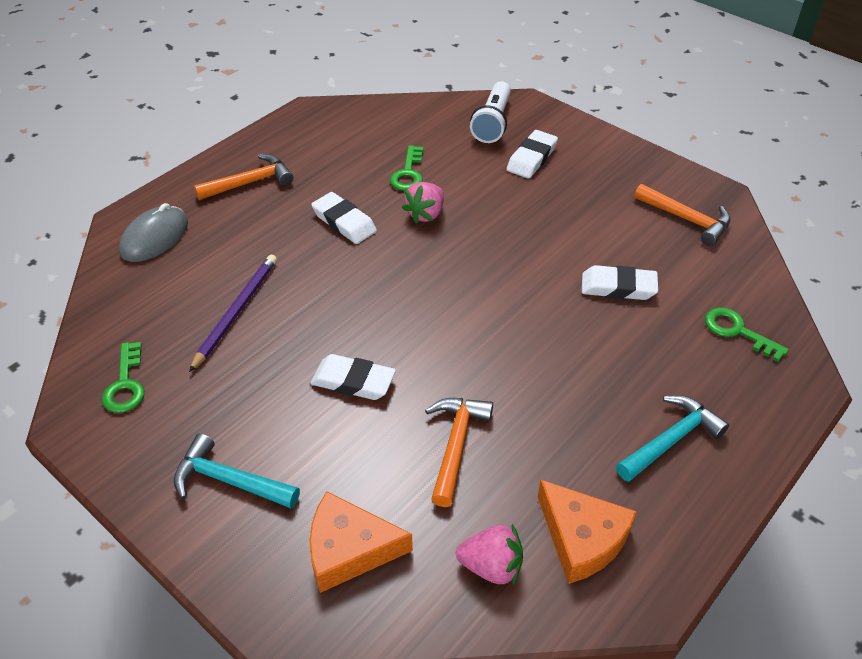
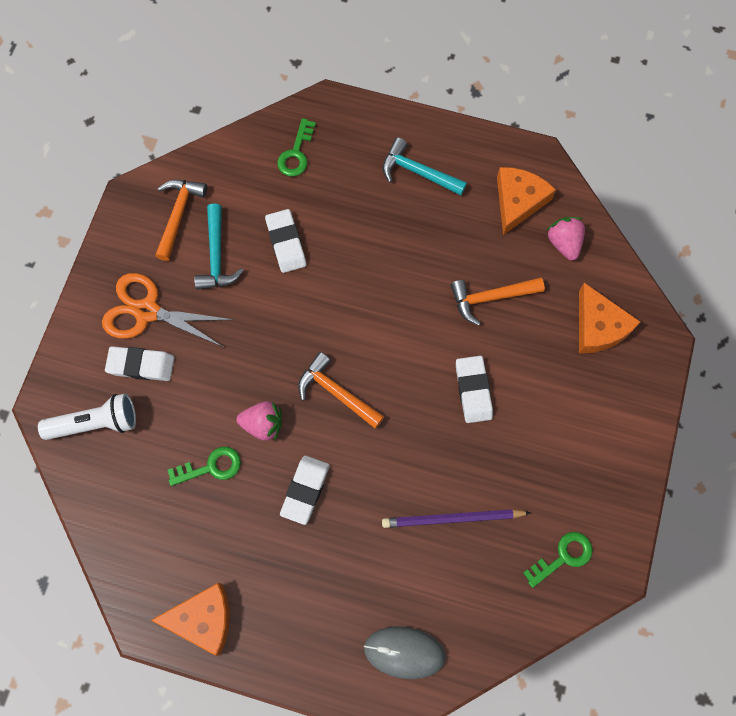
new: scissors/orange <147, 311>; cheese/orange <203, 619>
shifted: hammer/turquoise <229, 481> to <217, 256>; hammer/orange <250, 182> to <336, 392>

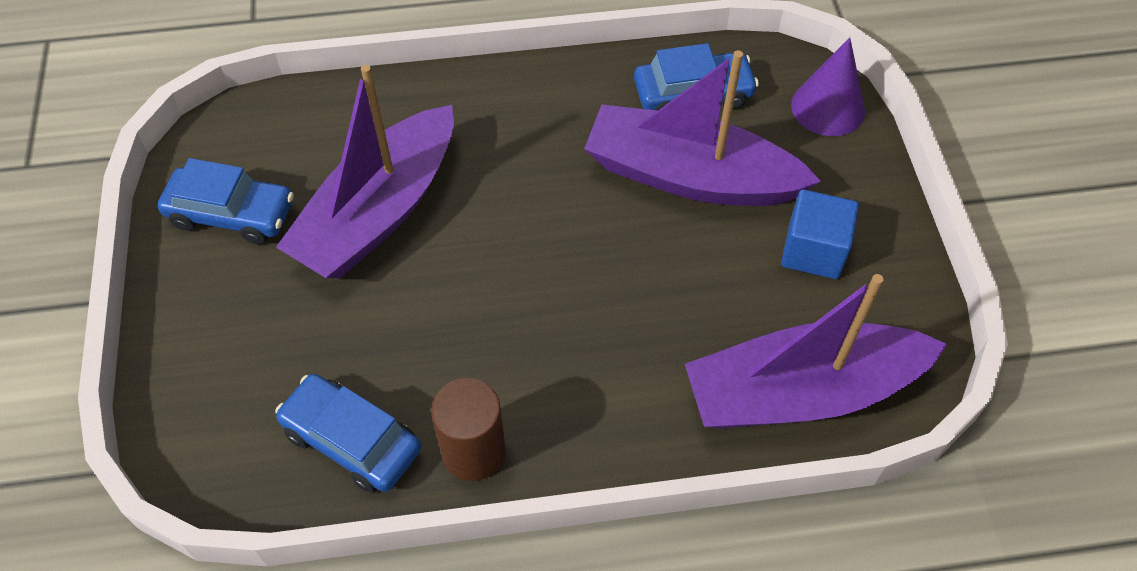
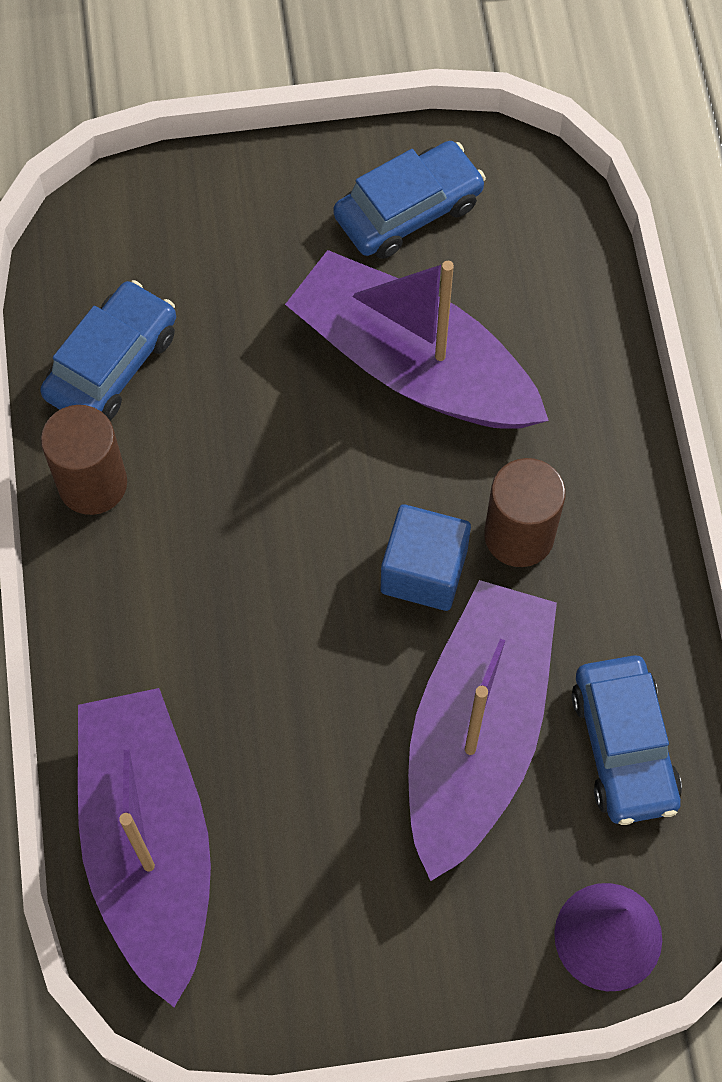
new: cylinder/brown <519, 535>
shifted: cube/blue <813, 251> to <424, 571>
rotated: car/blue <232, 214> = <408, 210> 135 degrees counterclockwise

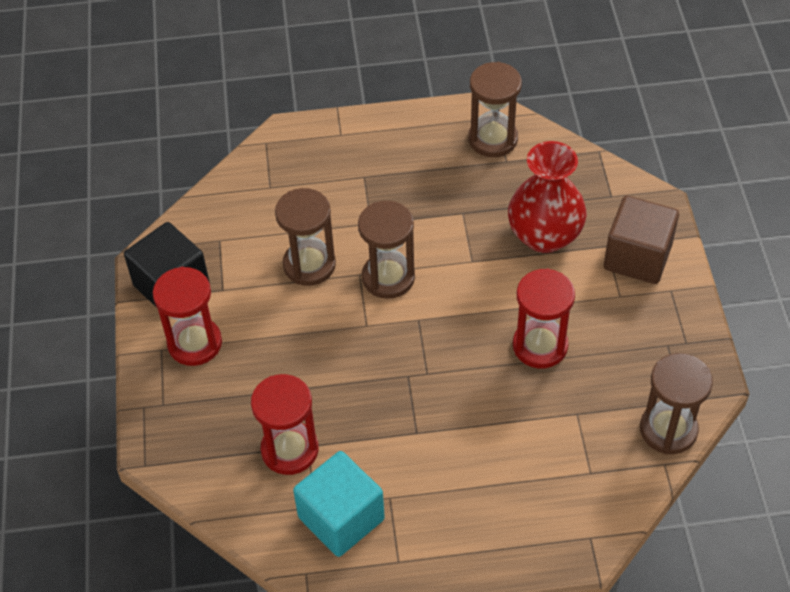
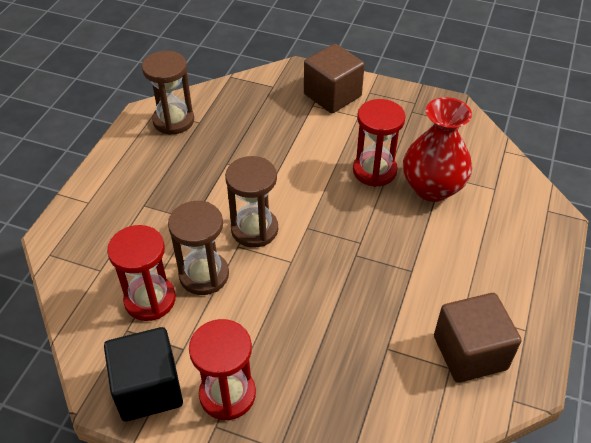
gone: hourglass/brown <668, 429>
shifted: hourglass/red <290, 450> to <150, 300>; vase/red <544, 236> to <432, 188>
repainted: cube/turquoise <341, 518> to cube/brown <470, 352>

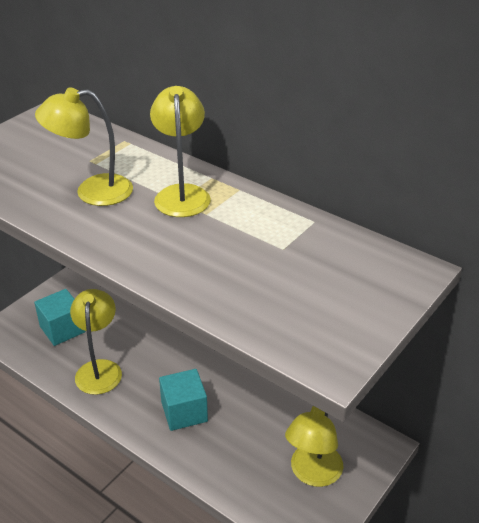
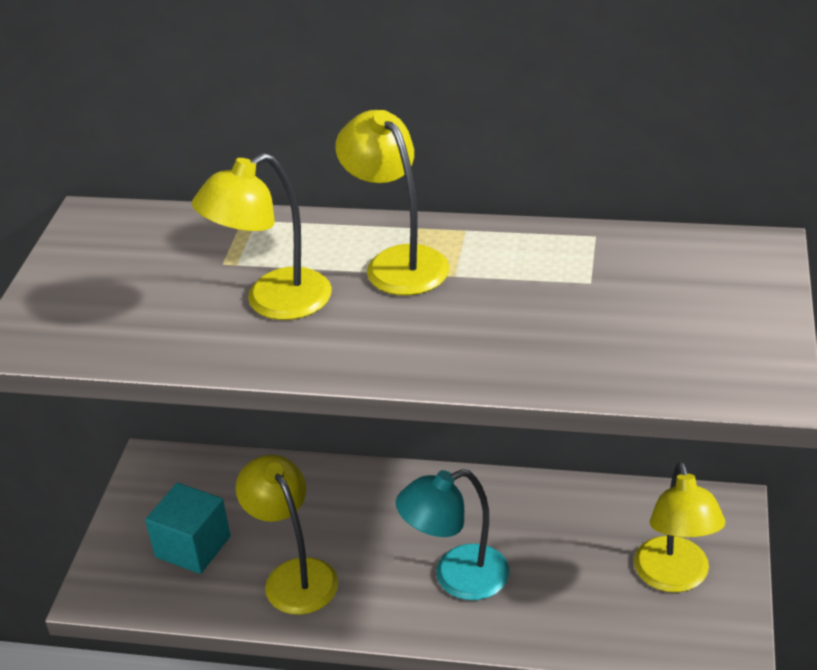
swapped: cube/turquoise <184, 412> to lamp/turquoise <457, 578>

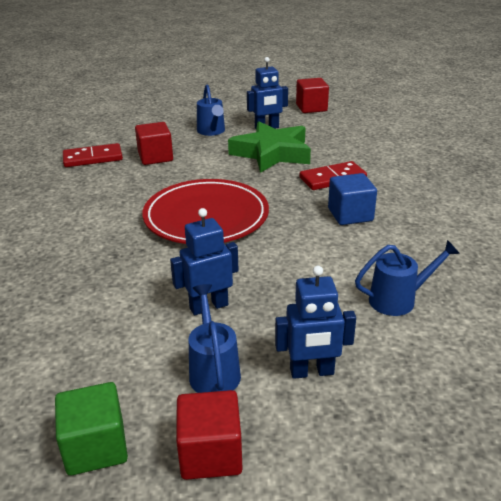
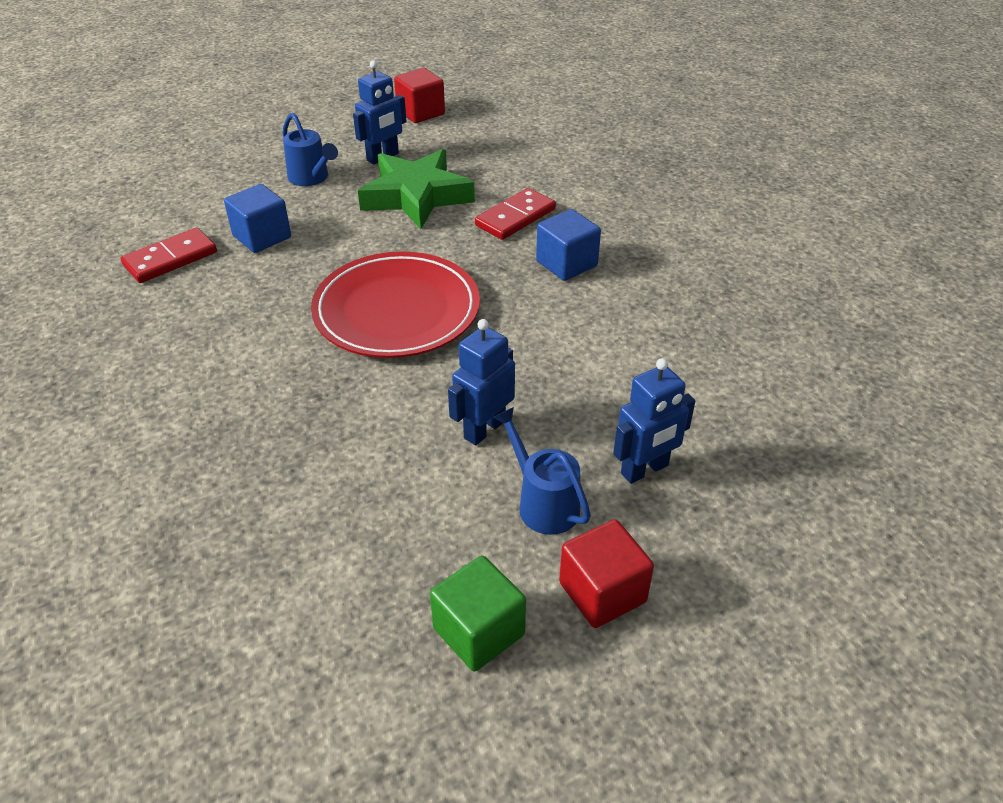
gone: watering can/blue <399, 299>
repainted: cube/red <155, 157> to cube/blue <262, 237>

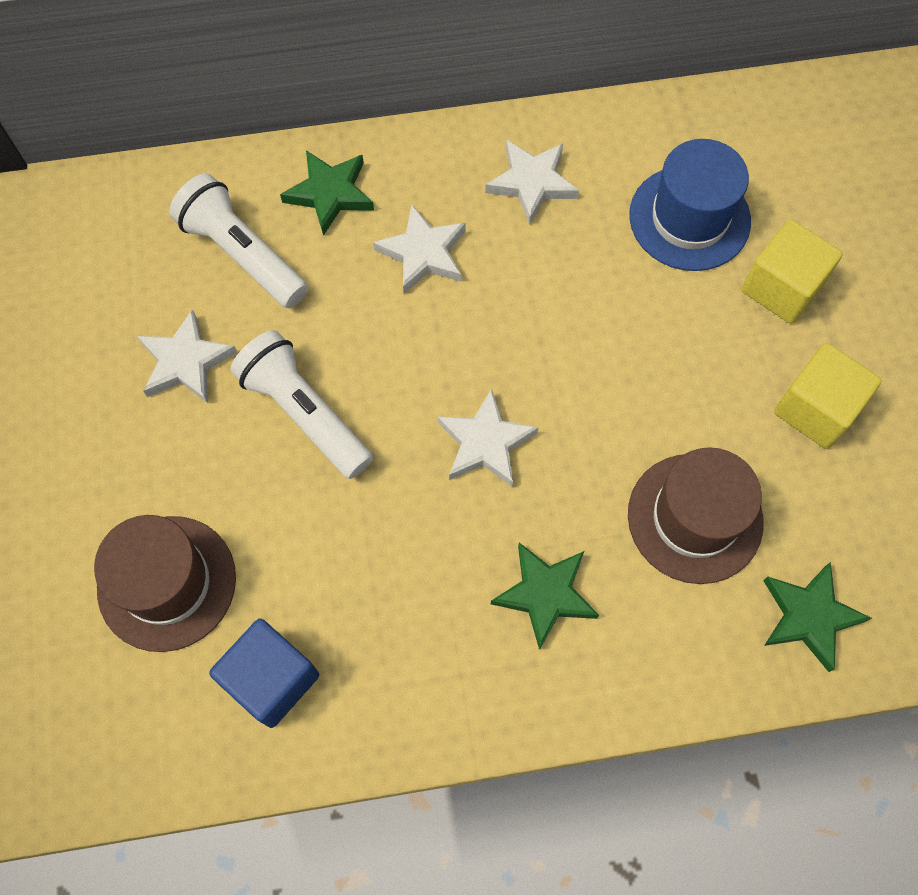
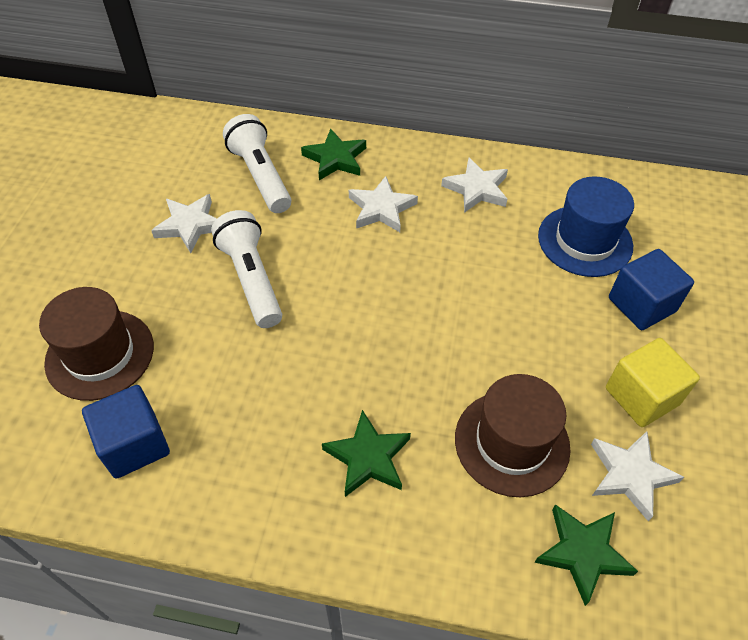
shifted: star/white <485, 443> to <630, 475>
repainted: cube/yellow <781, 288> to cube/blue <641, 305>

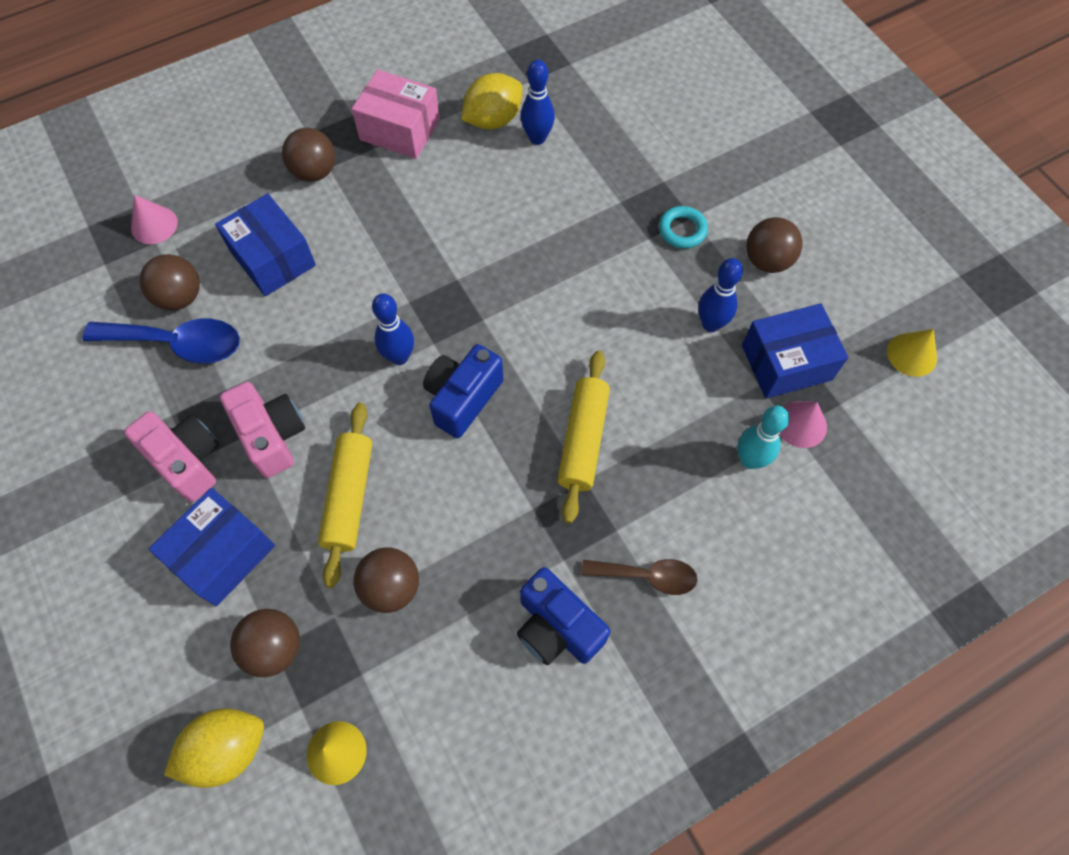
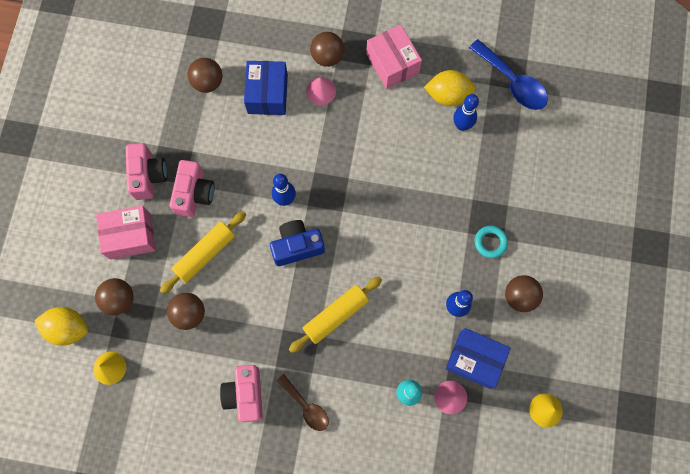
shifted: cone/pink <154, 225> to <321, 91>; spoon/blue <178, 344> to <512, 82>
repainted: box/blue <222, 554> to box/pink <130, 236>; camera/blue <557, 627> to camera/pink <245, 394>

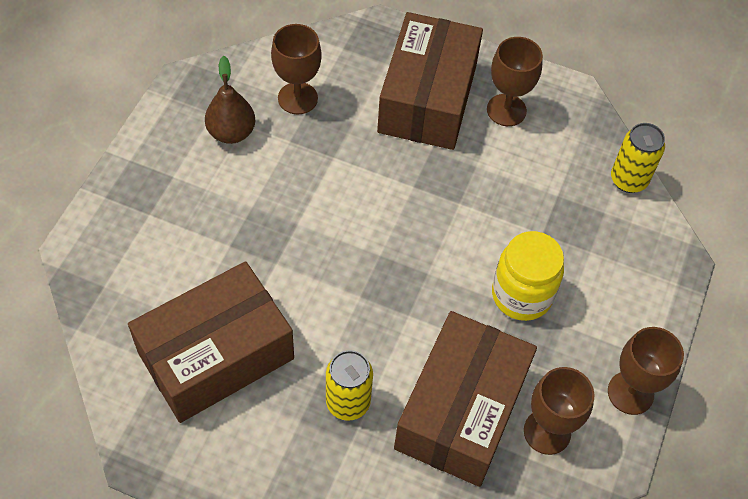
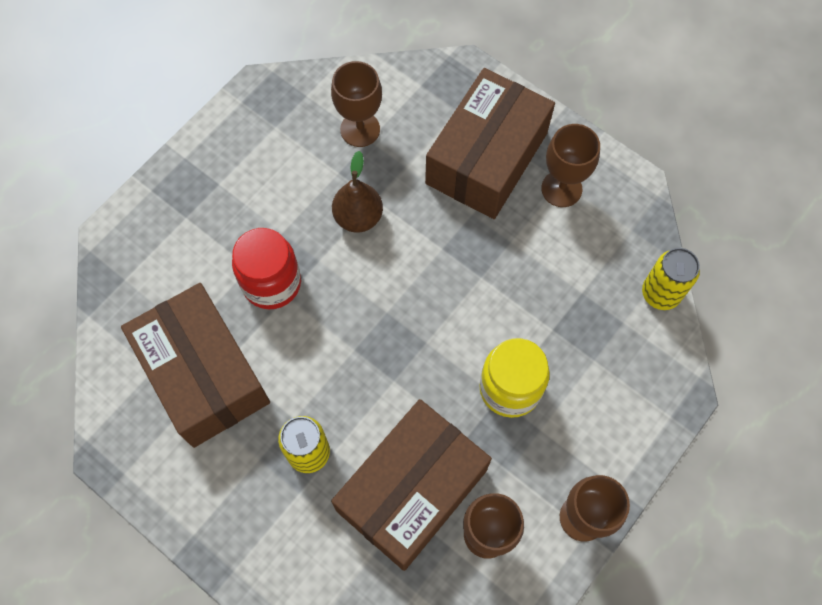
new: jar/red <272, 283>
shifted: pear/brown <231, 132> to <358, 217>
rotated: box/brown <216, 355> = <203, 374> 75 degrees clockwise

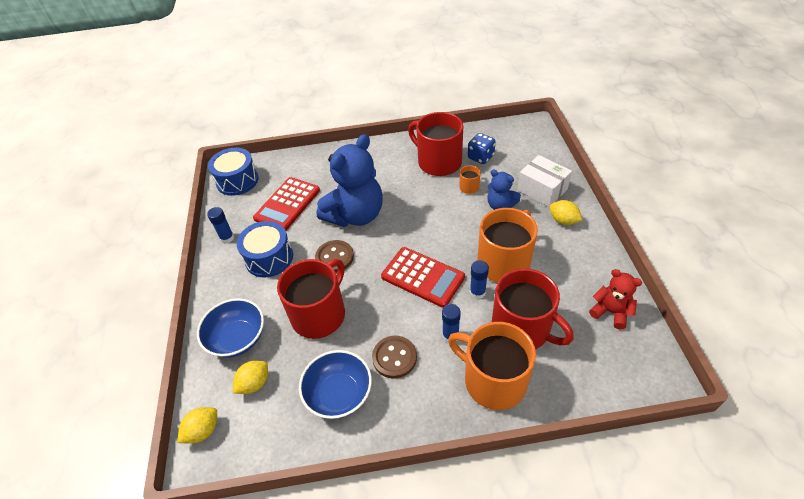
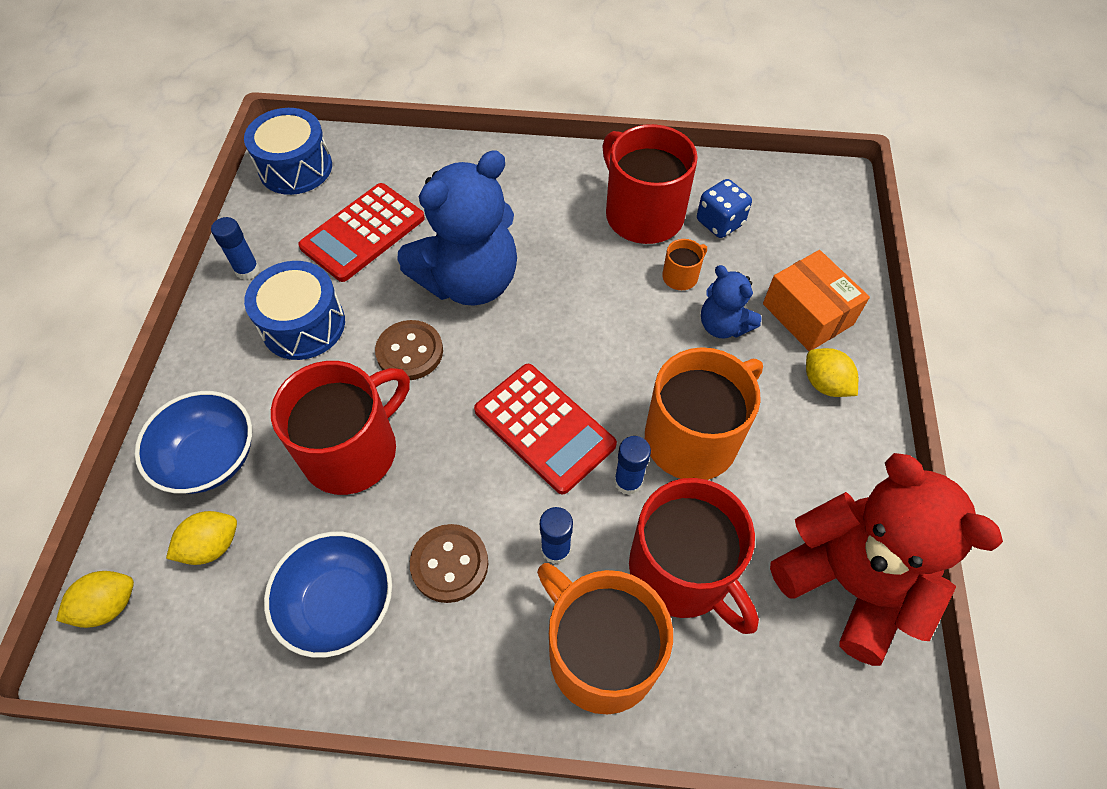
repainted: box/white <542, 190> to box/orange <807, 314>
scaled: teddy bear/red <610, 312> = <849, 583> x1.99

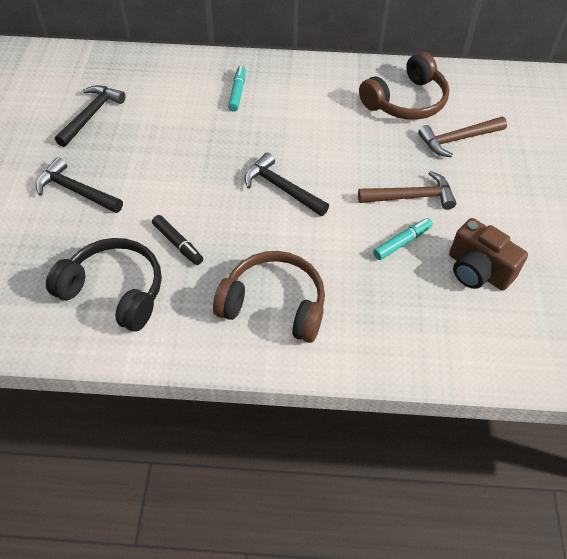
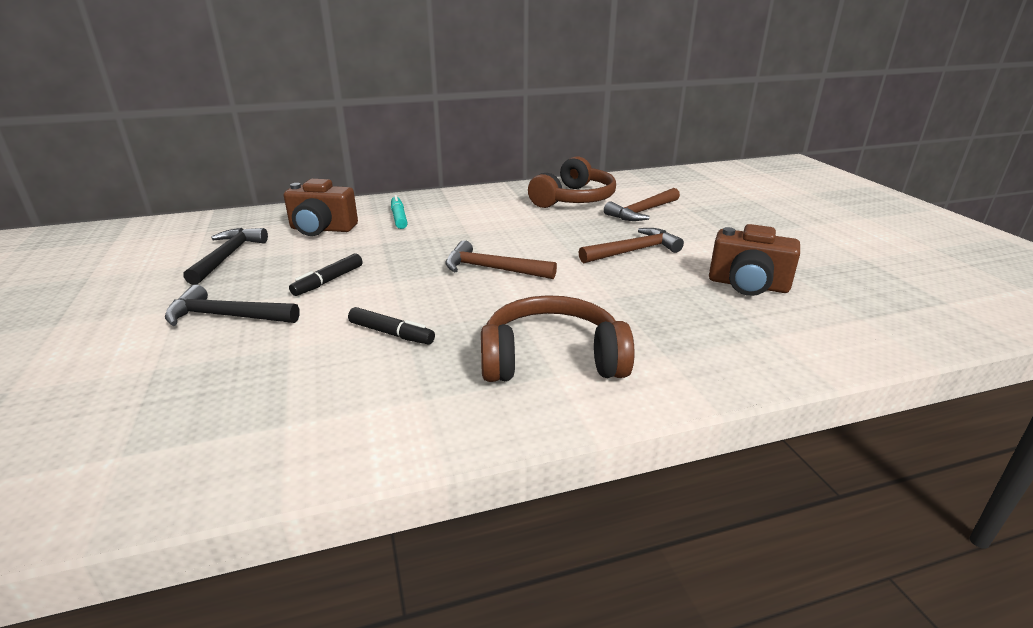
gone: headphones/black <114, 291>; marker/turquoise <402, 242>
new: camera/brown <322, 229>; marker/black <328, 281>
repainted: hammer/black <282, 188> to hammer/brown <492, 269>

